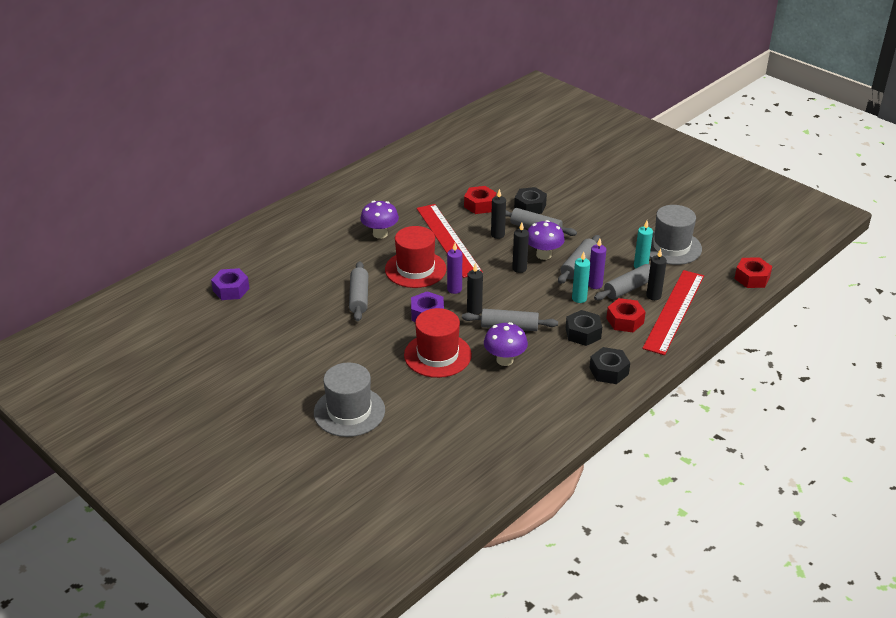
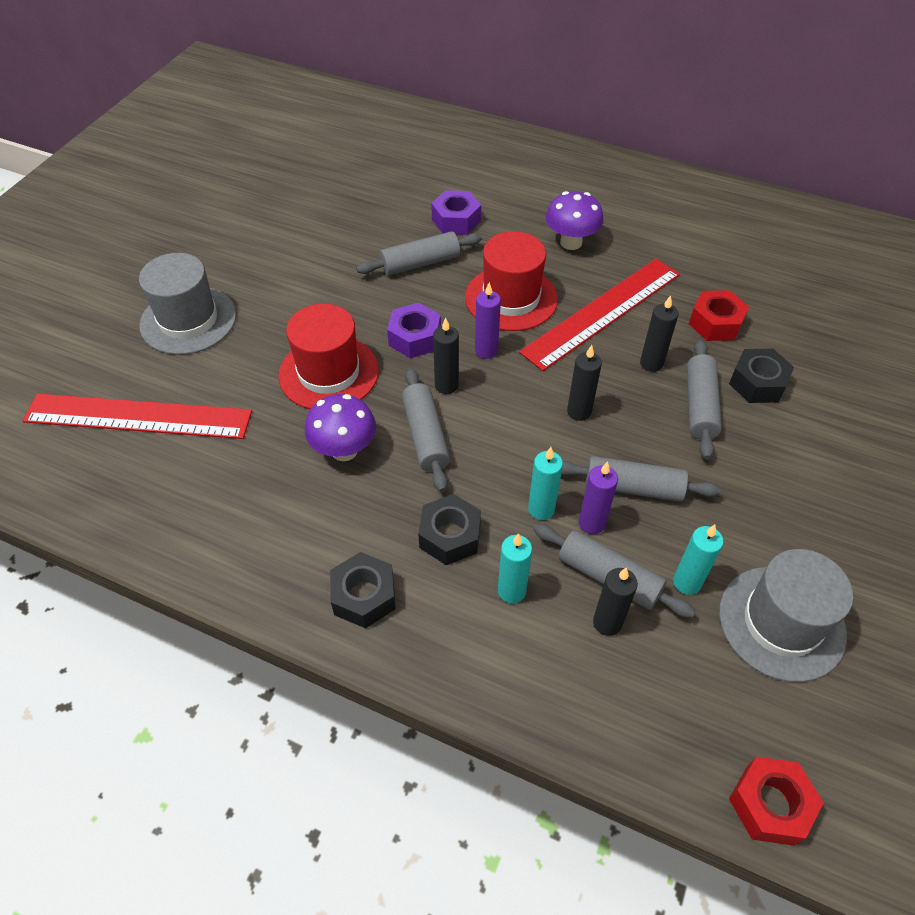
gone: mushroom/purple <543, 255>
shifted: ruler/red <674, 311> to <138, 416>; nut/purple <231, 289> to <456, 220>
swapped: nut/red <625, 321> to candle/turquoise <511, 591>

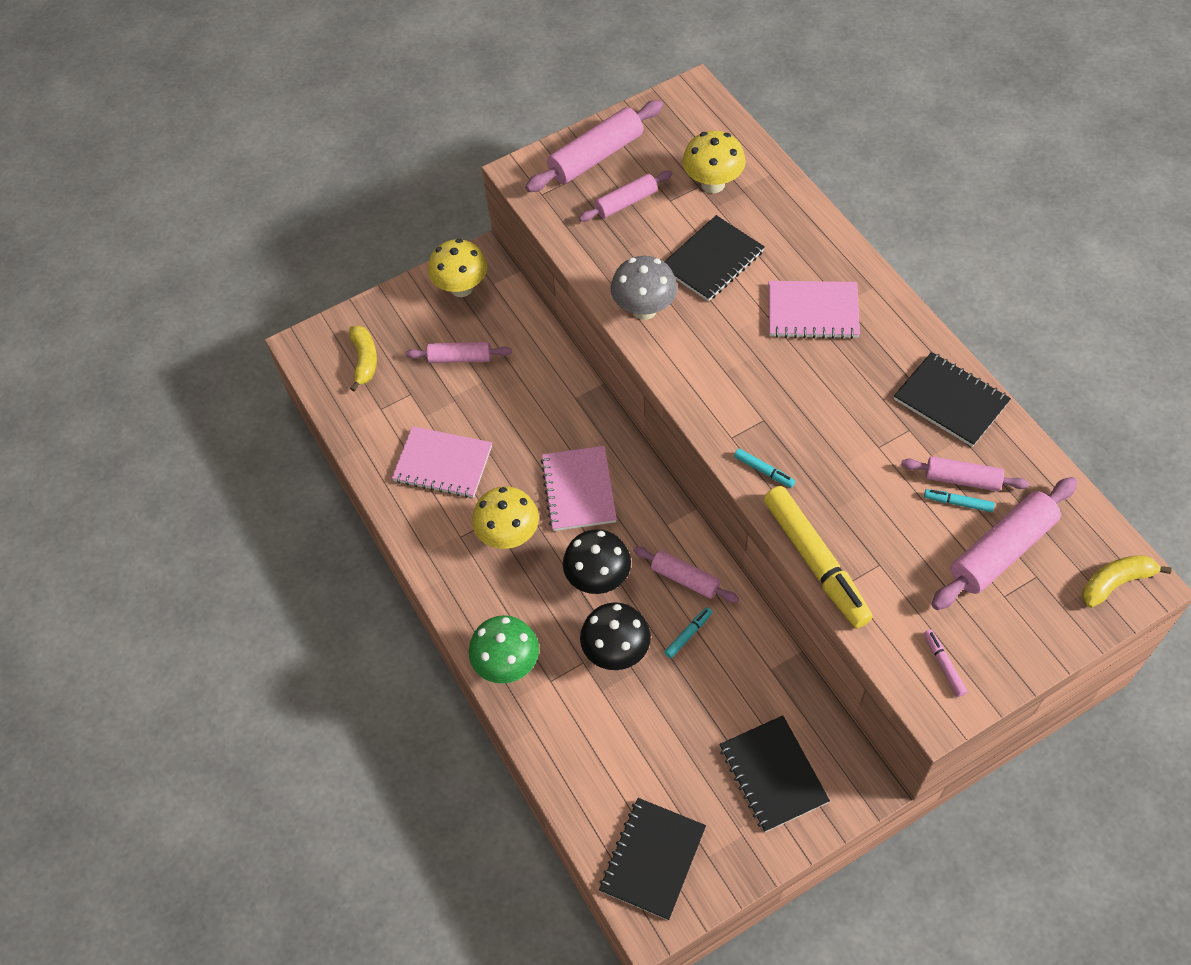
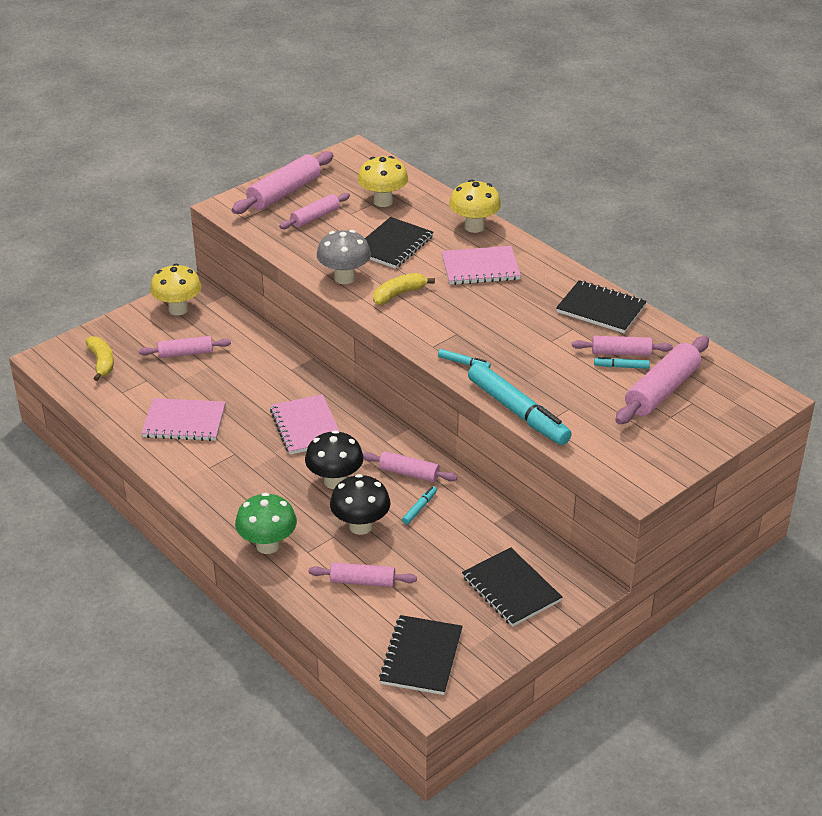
gone: marker/pink <943, 665>
new: rolling pin/pink <362, 581>
shifted: banana/yellow <1116, 582> to <399, 294>; mushroom/yellow <509, 535> to <474, 227>
repainted: marker/yellow <815, 561> to marker/turquoise <518, 412>

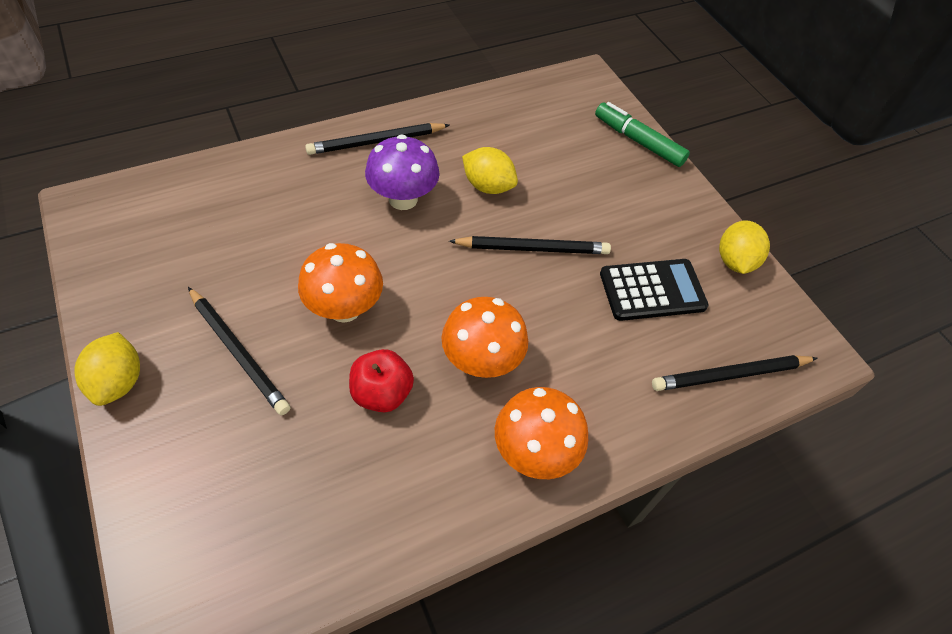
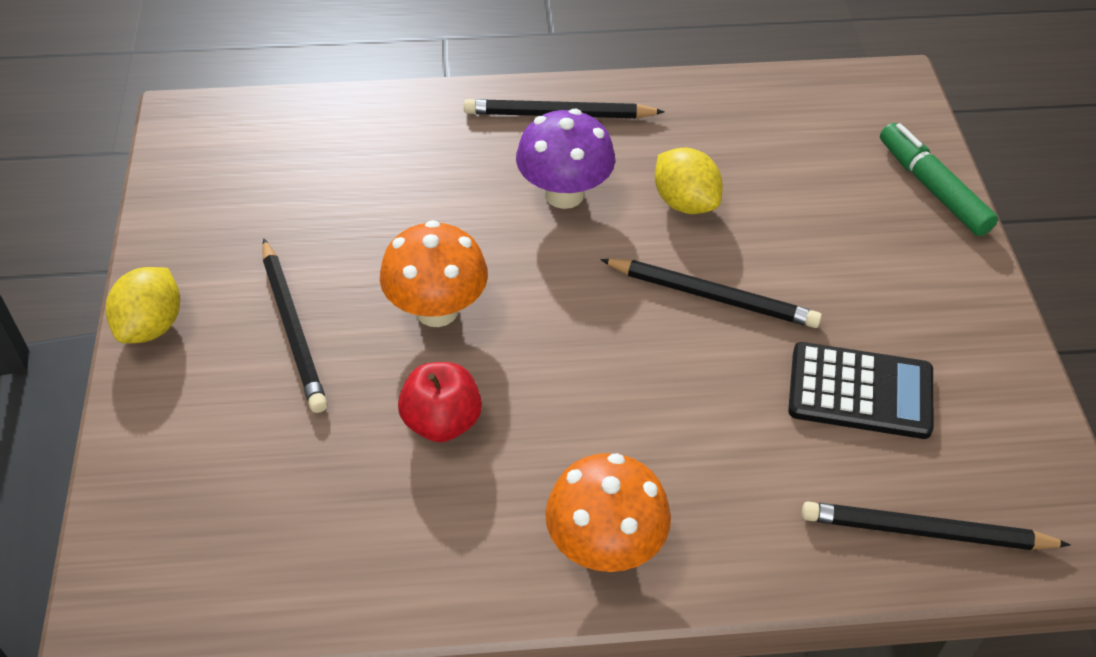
gone: mushroom/orange <481, 361>; lemon/yellow <735, 261>

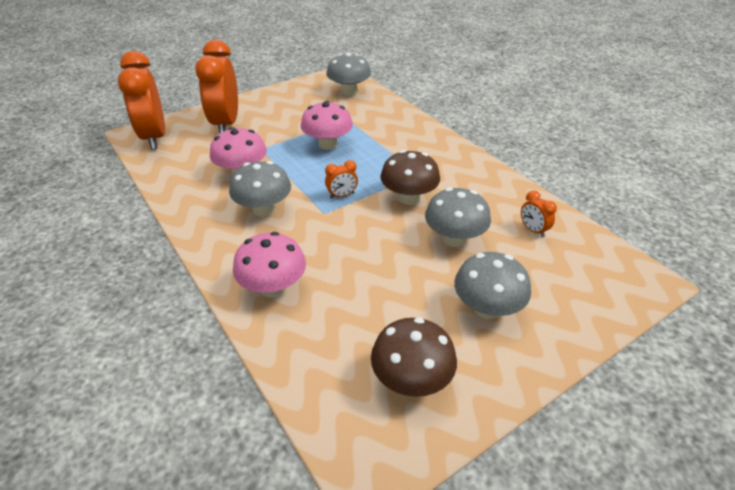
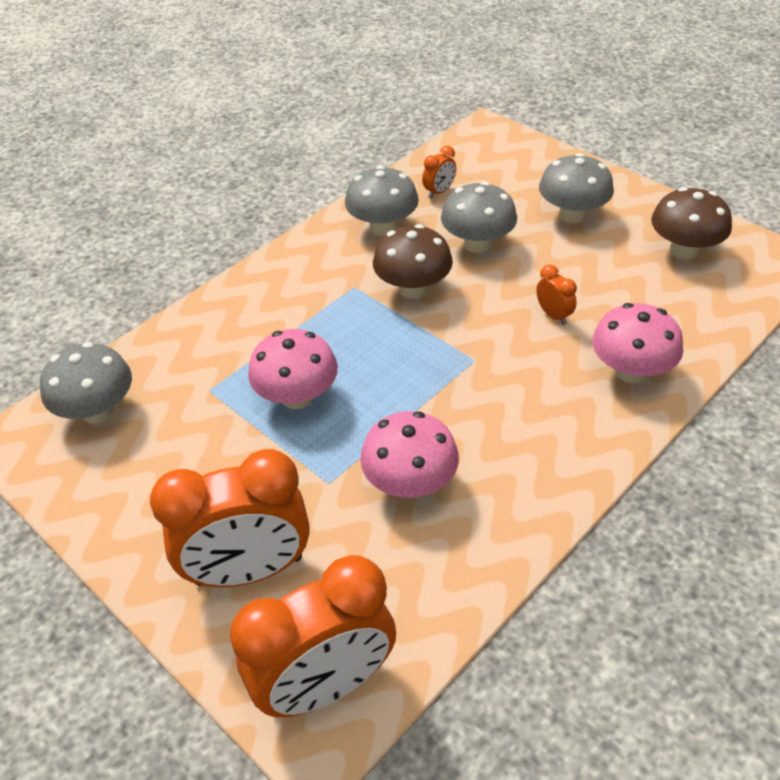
shifted: mushroom/grey <263, 209> to <383, 227>; clock/orange <342, 195> to <553, 315>

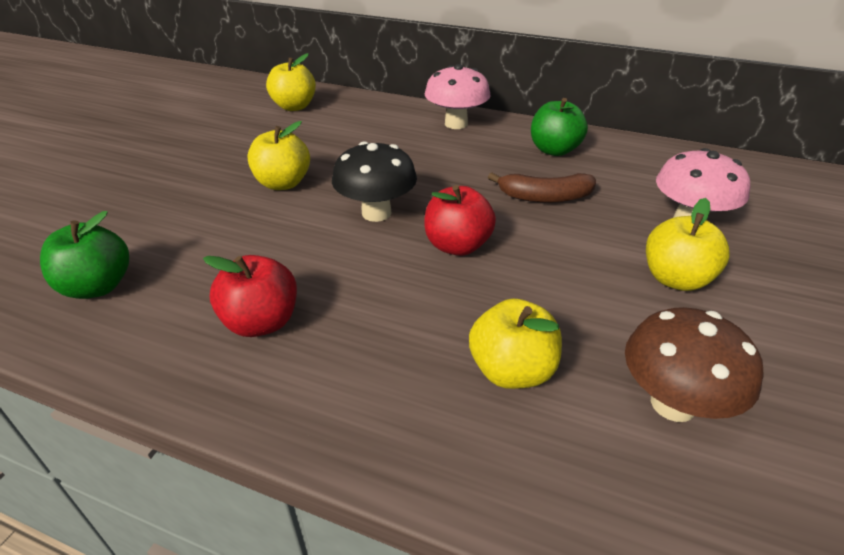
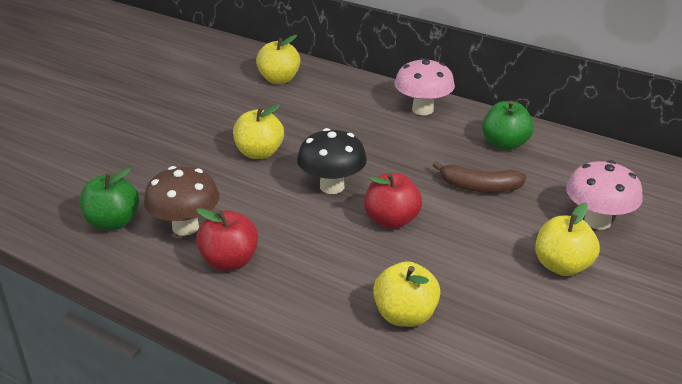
shifted: mushroom/brown <673, 403> to <185, 227>

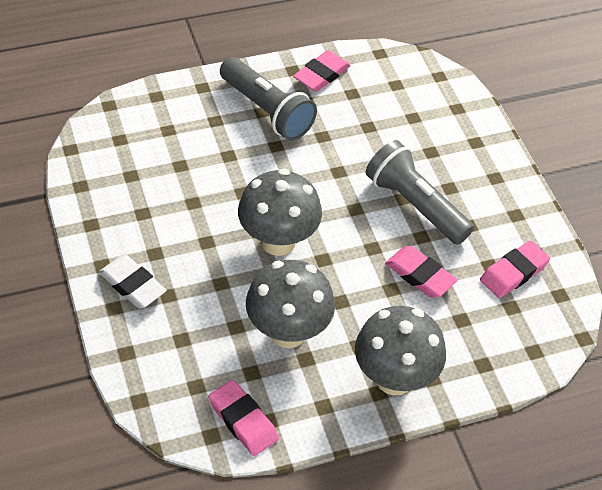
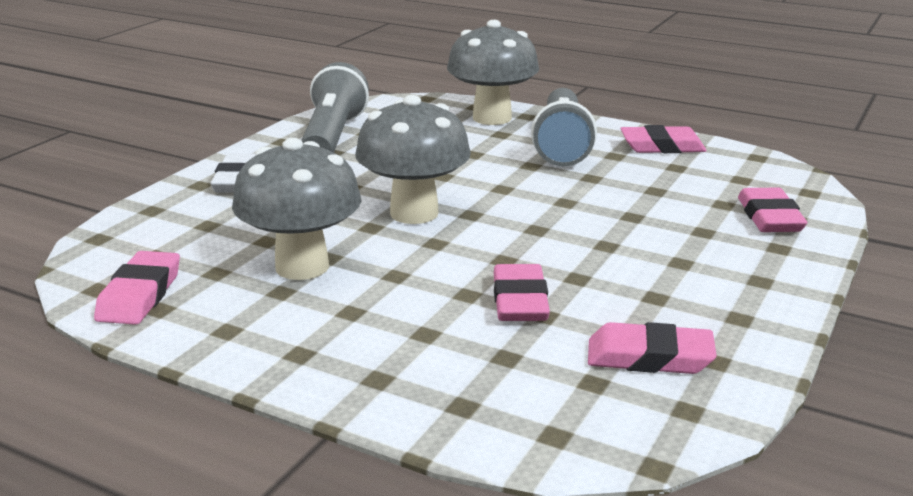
new: eraser/pink <769, 217>
shifted: flashlight/grey <415, 205> to <332, 137>; mushroom/grey <394, 378> to <492, 118>

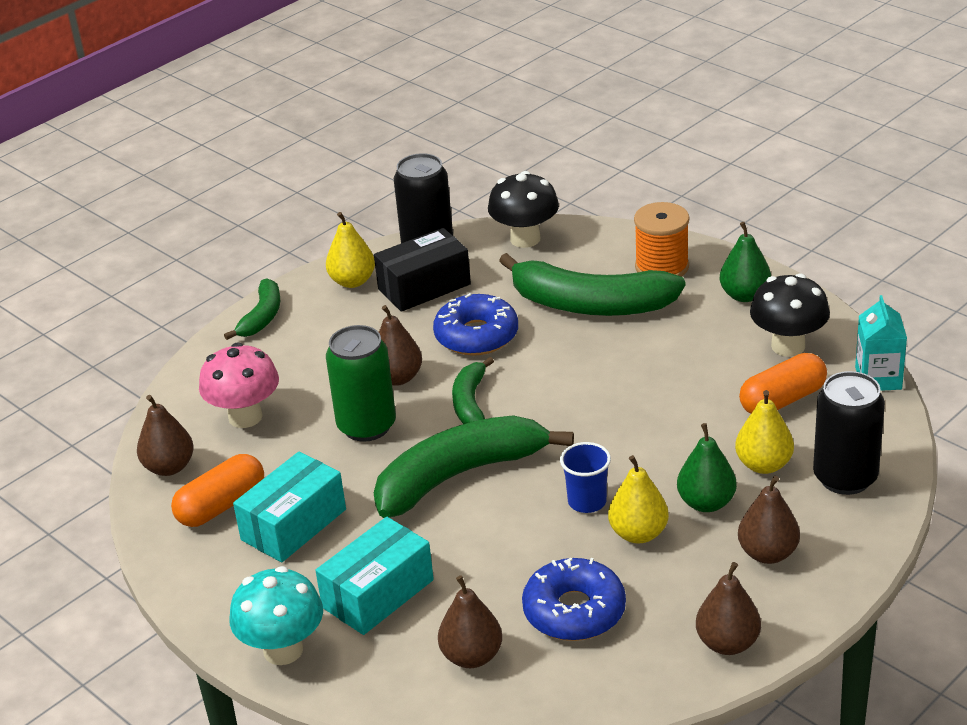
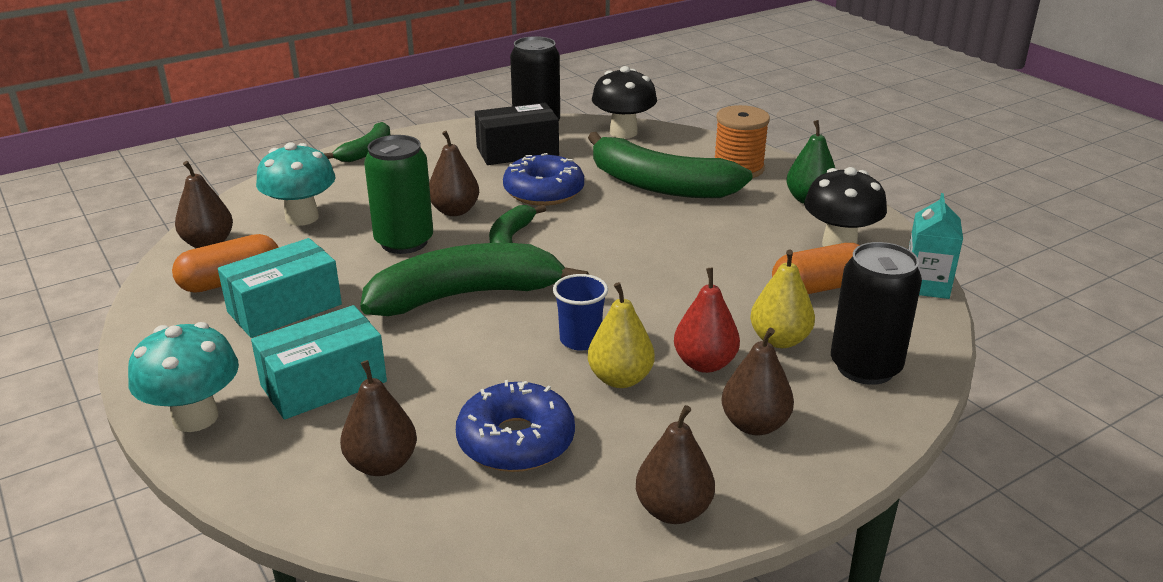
gone: pear/yellow <352, 281>
repainted: mushroom/pink <245, 417> to mushroom/turquoise <302, 217>; pear/green <706, 503> to pear/red <705, 363>

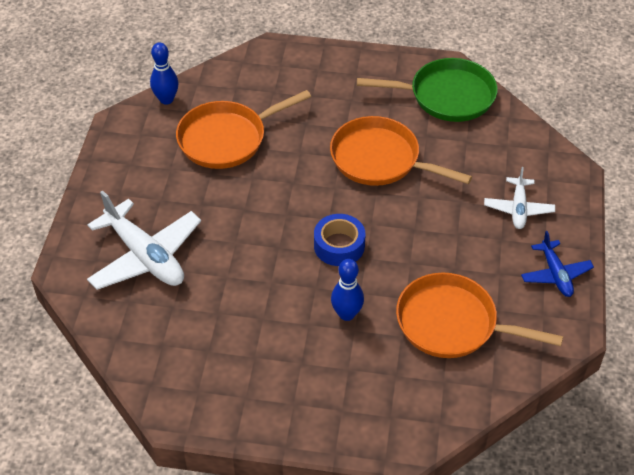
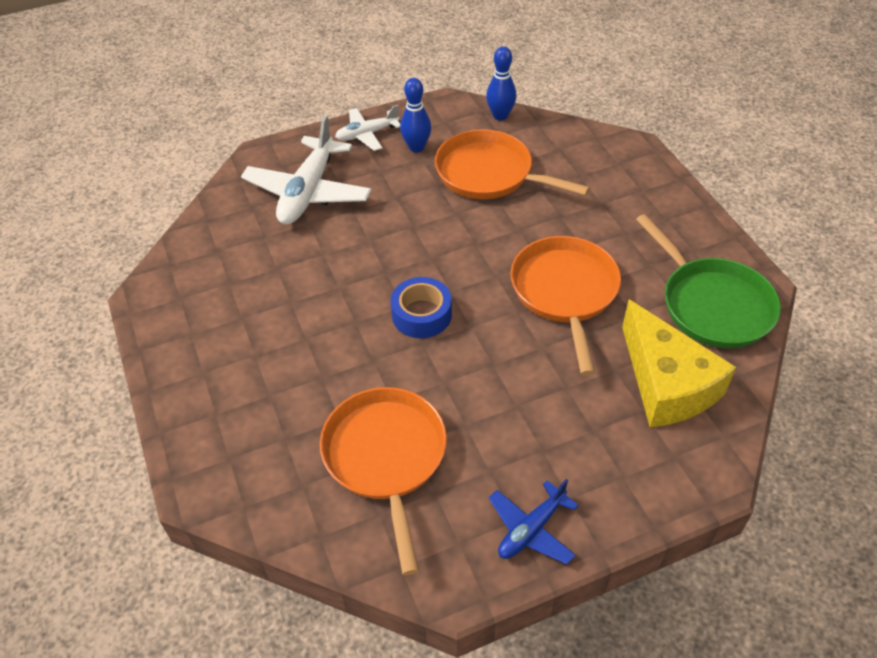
new: cheese/yellow <666, 383>
shifted: plane/white <518, 208> to <367, 134>; bowling pin/blue <346, 314> to <416, 147>

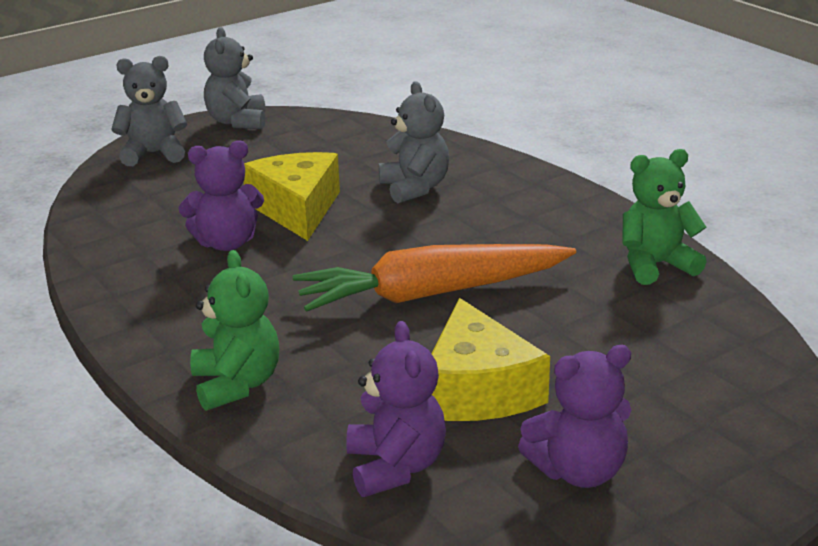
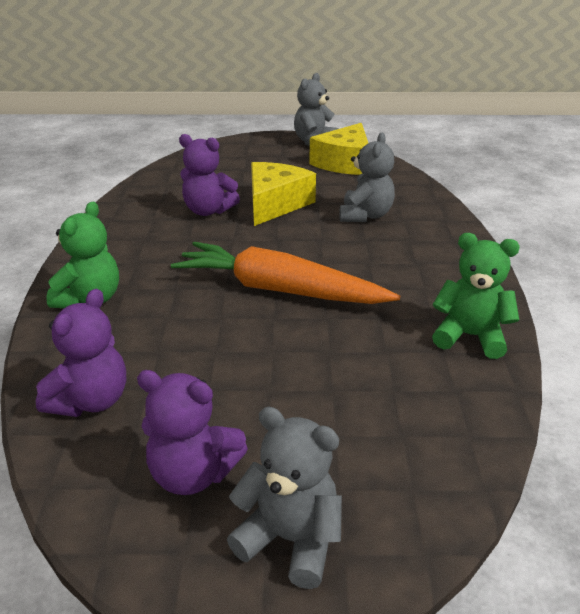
shifted: teddy bear/grey <153, 154> to <290, 539>; cheese/yellow <478, 389> to <344, 163>

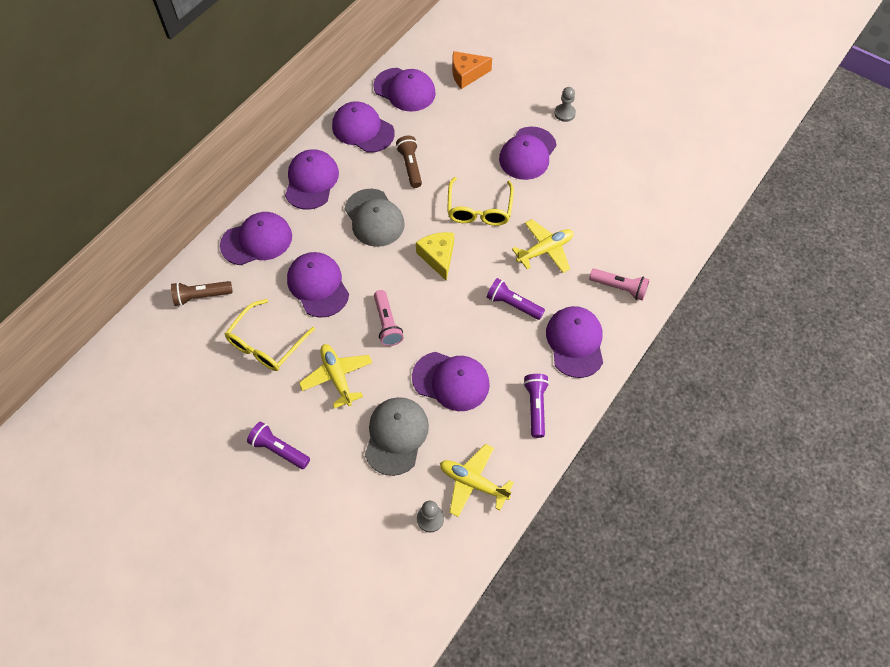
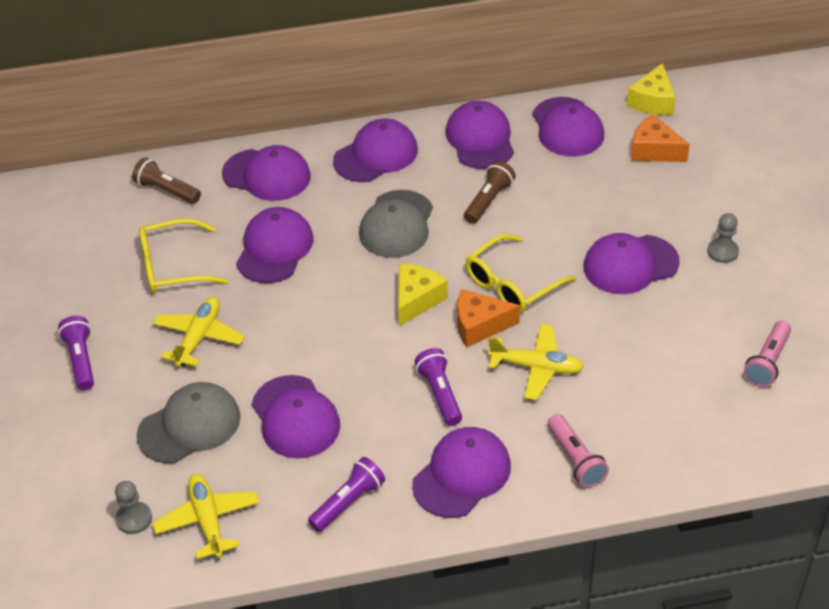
new: cheese/orange <479, 325>; cheese/yellow <652, 101>
shifted: flashlight/pink <387, 323> to <767, 362>

